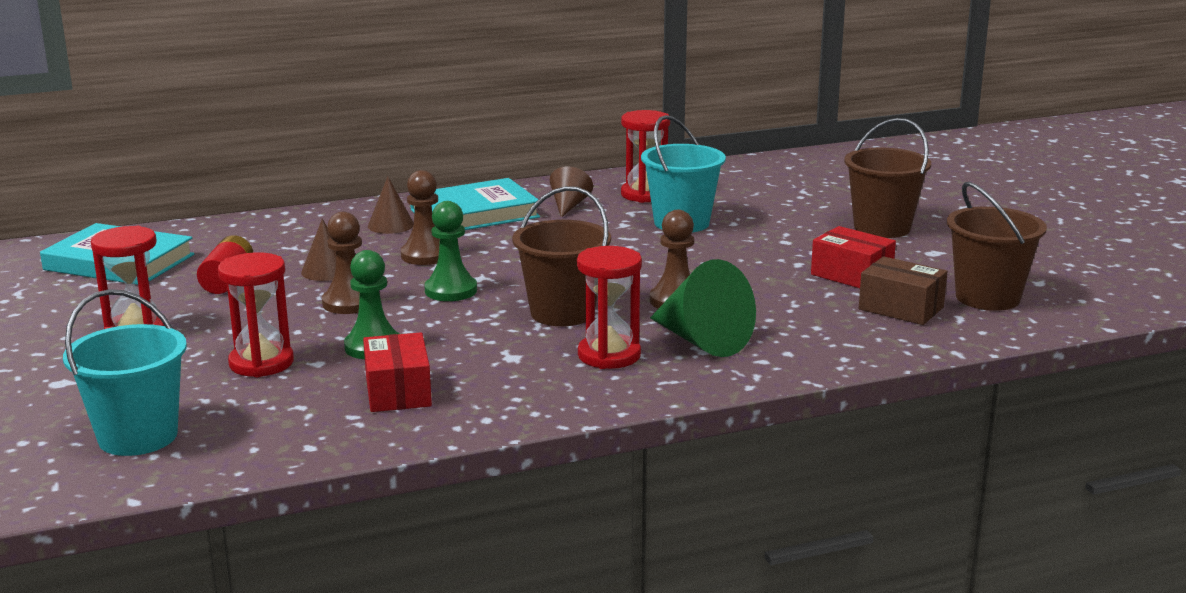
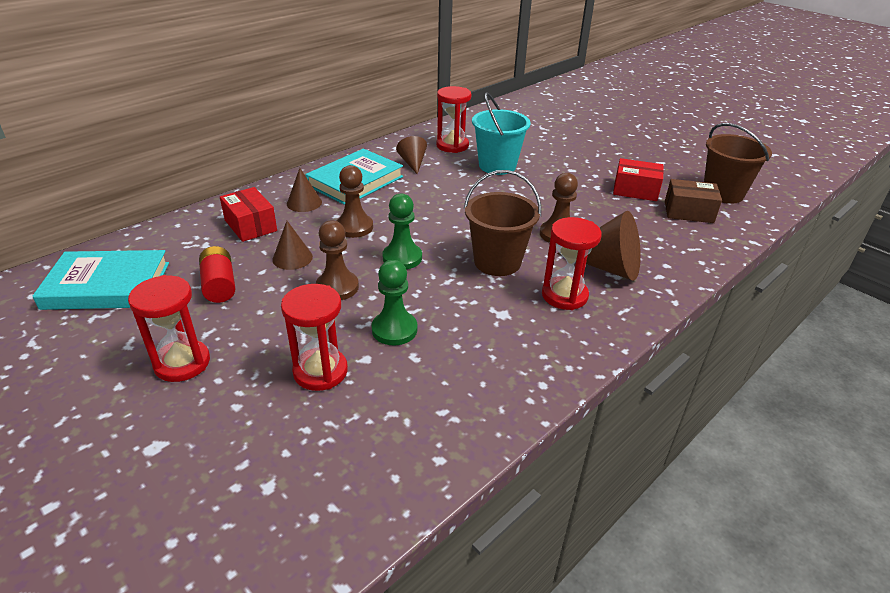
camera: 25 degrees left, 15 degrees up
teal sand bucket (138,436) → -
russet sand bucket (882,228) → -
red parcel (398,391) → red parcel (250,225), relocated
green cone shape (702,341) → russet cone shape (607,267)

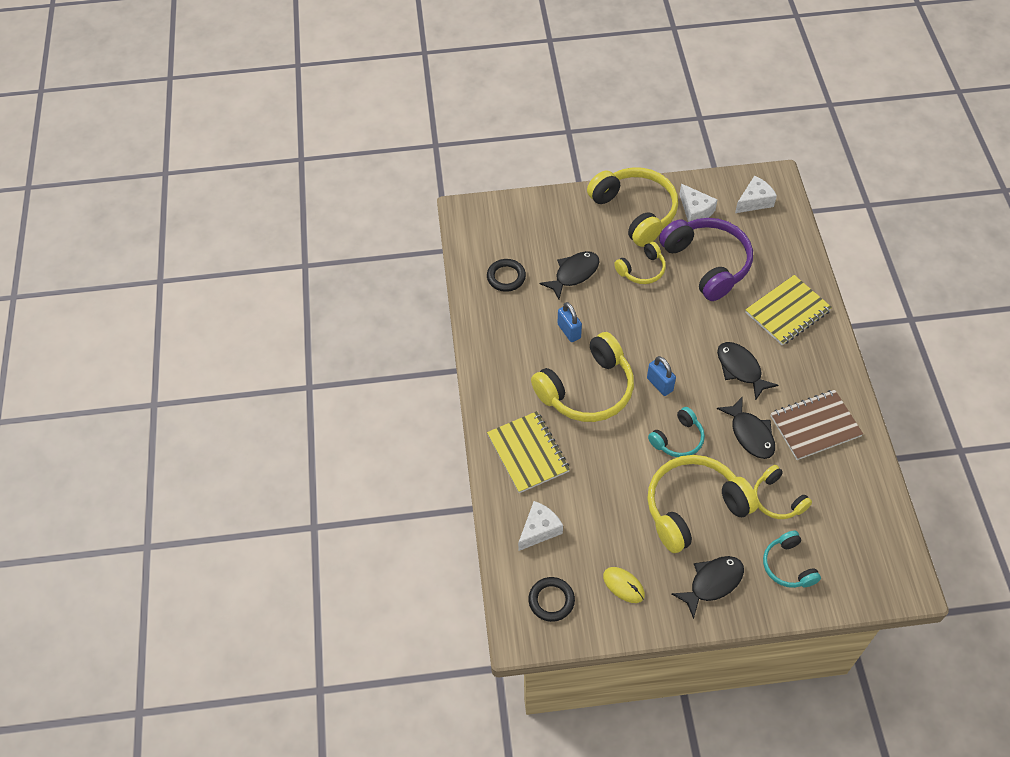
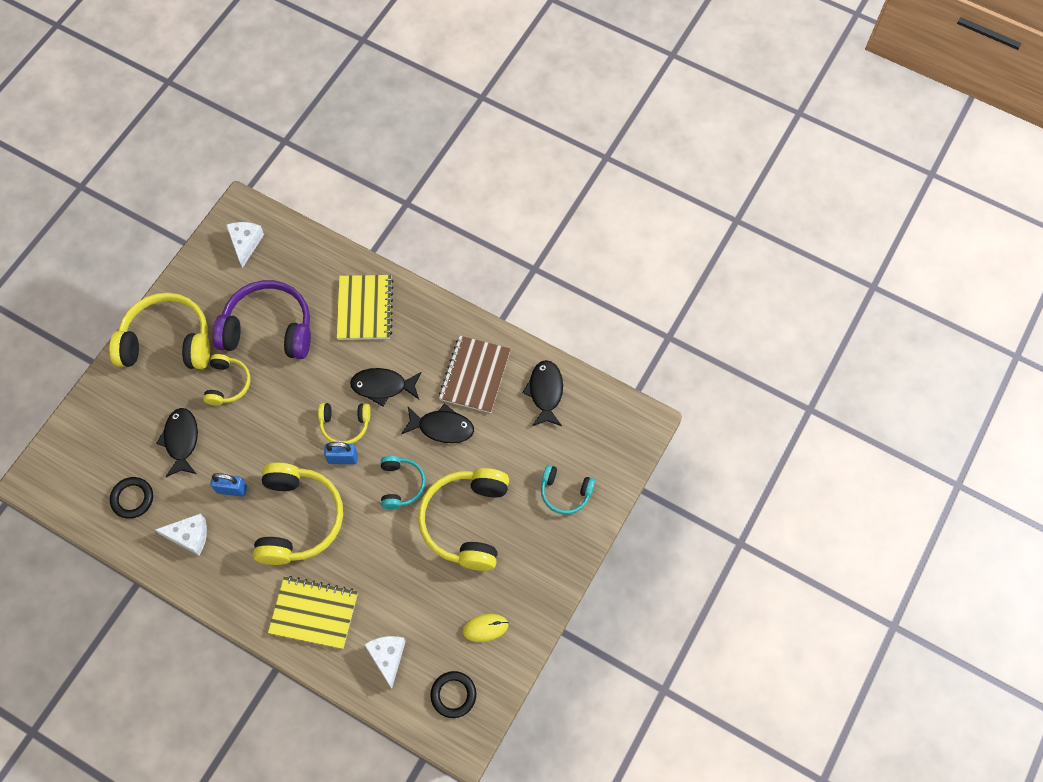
camera: 55 degrees left, 10 degrees up
jet-black toy fish (712,583) → jet-black toy fish (545,392), relocated
snow-white cheese (695,211) → snow-white cheese (189,536), relocated
bright yellow headphones (777,499) → bright yellow headphones (345,424), relocated

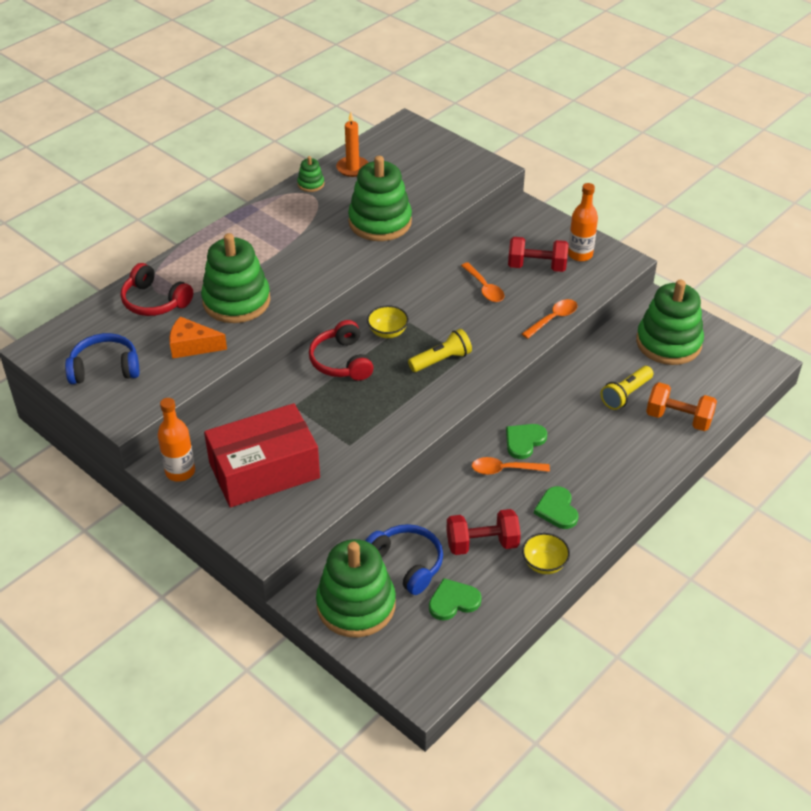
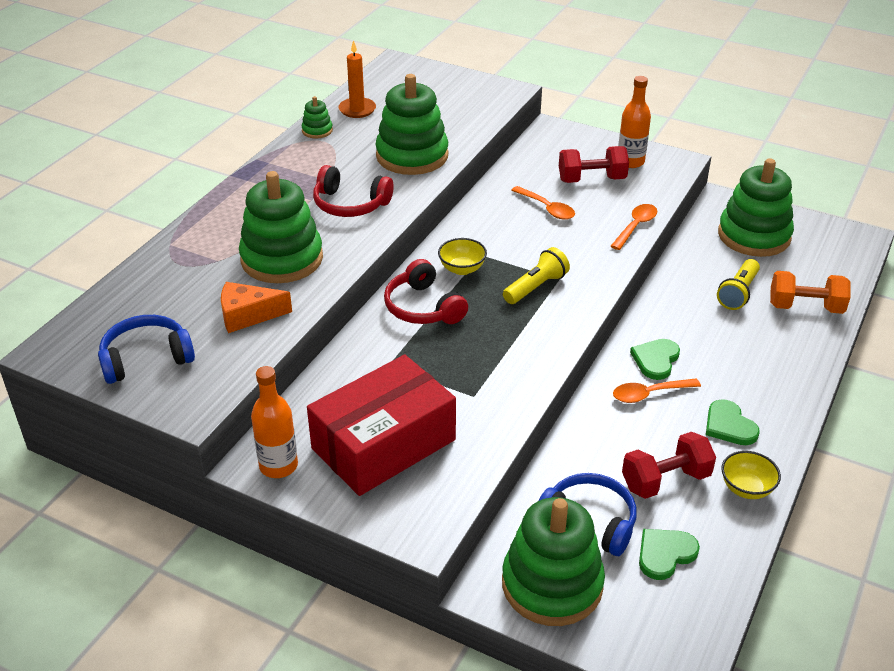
camera: 15 degrees left, 5 degrees down
red headphones (154,301) → red headphones (350,204), relocated

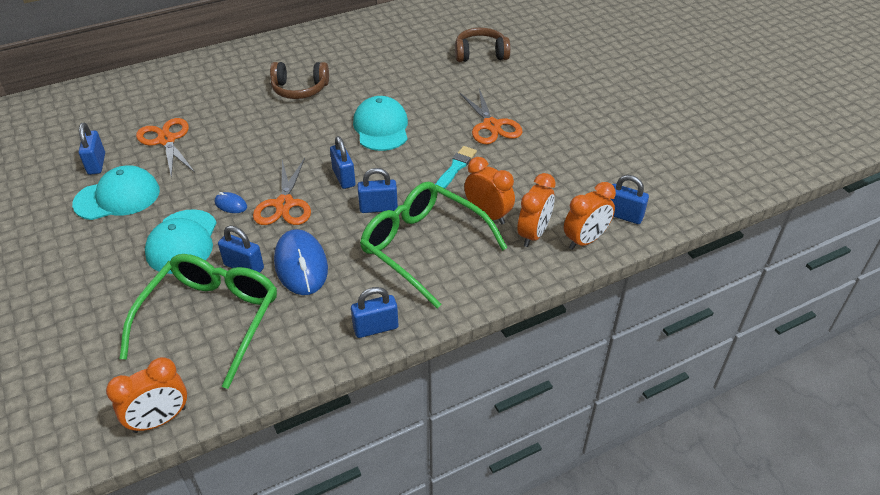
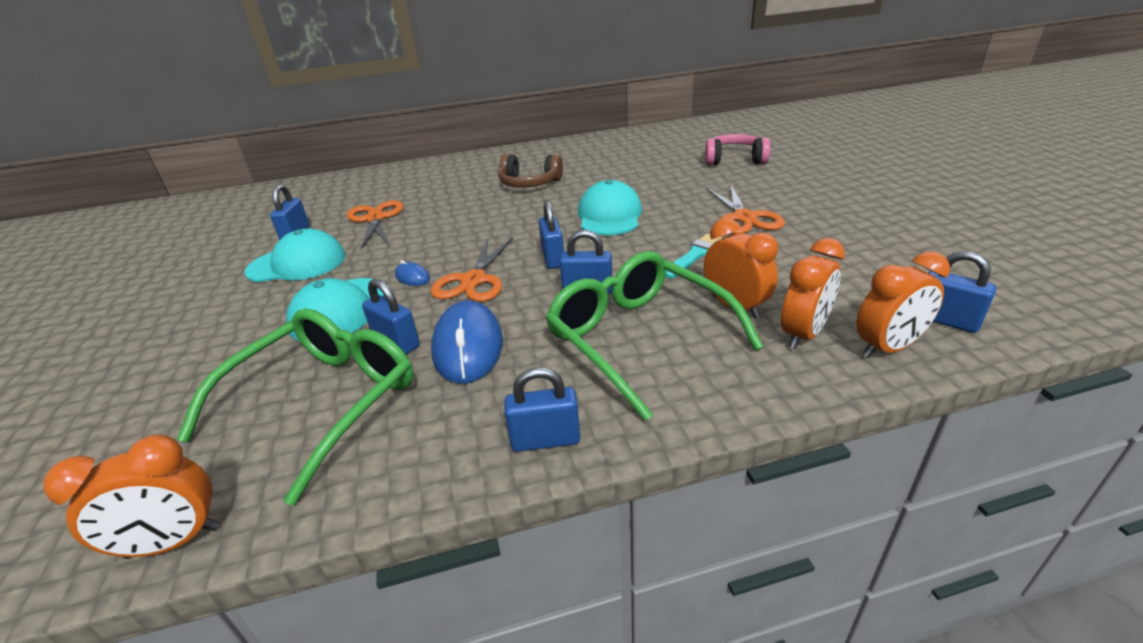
camera: 15 degrees right, 10 degrees down
russet headphones (480,54) → pink headphones (734,160)

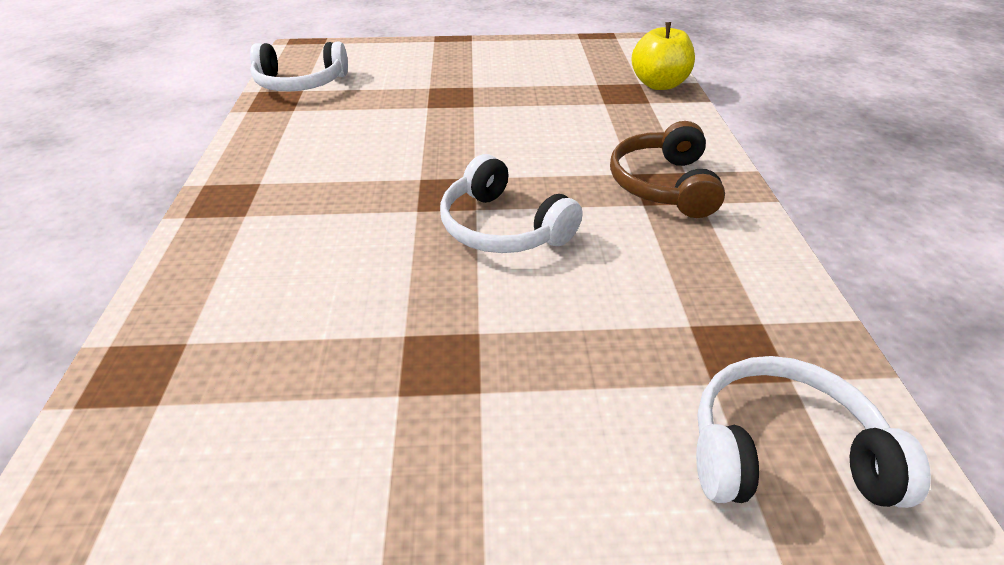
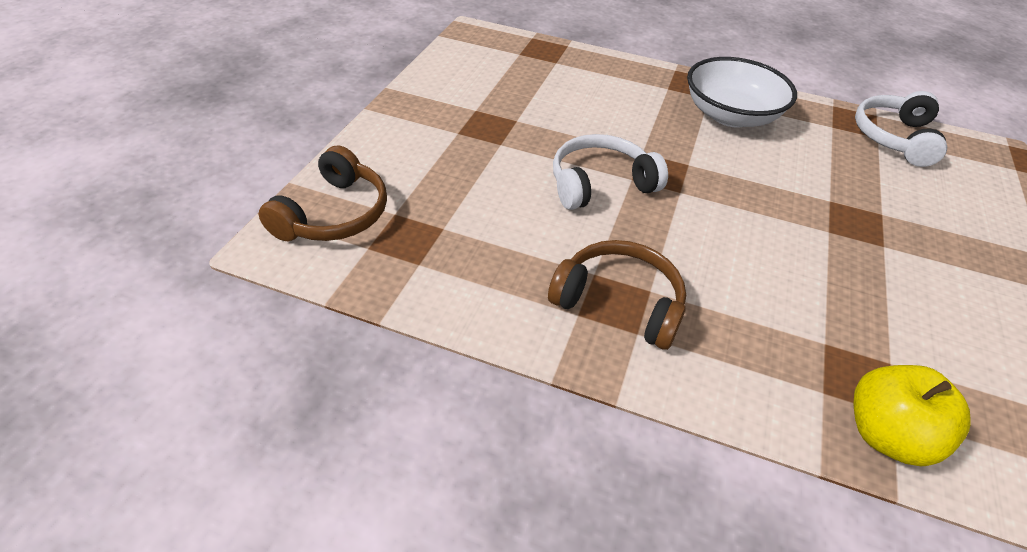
camera: 110 degrees right, 5 degrees up
- → snow-white serving bowl (730,115)
snow-white headphones (782,451) → russet headphones (334,214)

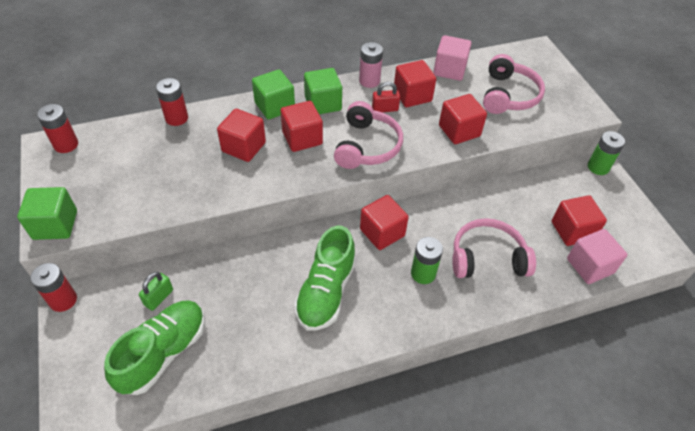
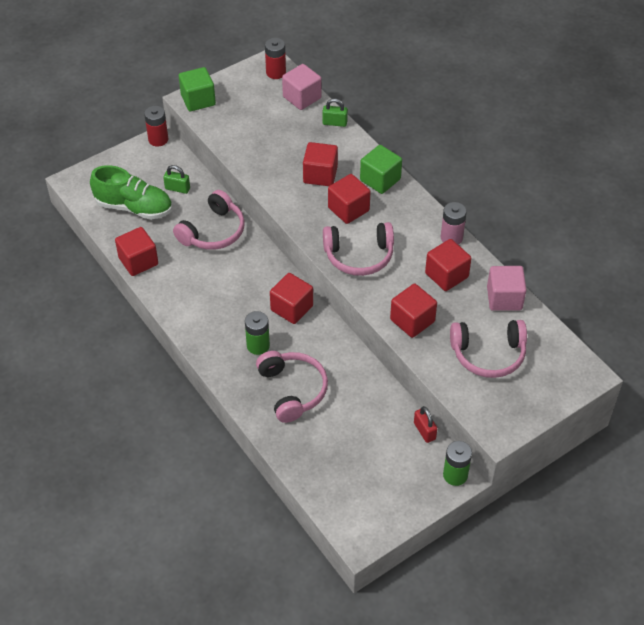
camera: 75 degrees right, 0 degrees up
green shoe (326,292) → -
green cube (323,103) → -
- → pink headphones (213,231)
red small lock (385,109) → red small lock (424,431), relocated
red cube (572,230) → red cube (138,261), relocated
pink cube (590,266) → pink cube (302,97), relocated
red power cell (176,118) → green small lock (334,123)

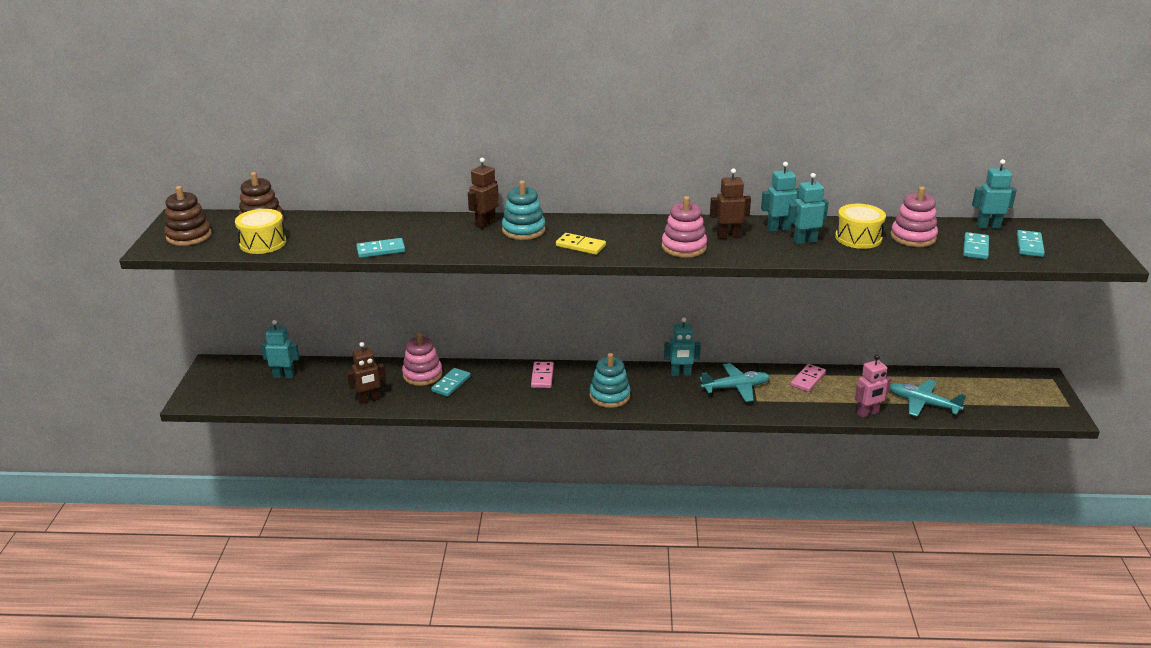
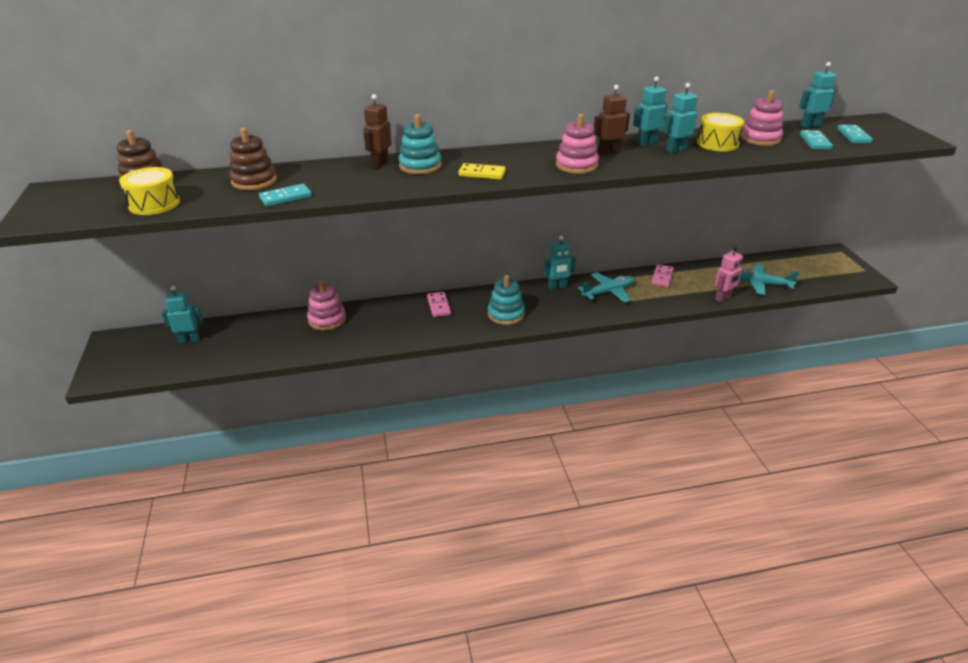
camera: 15 degrees left, 5 degrees up
russet toy robot (369,399) → -
teal domino piece (451,384) → -
russet ring stacker (189,236) → russet ring stacker (254,181), relocated

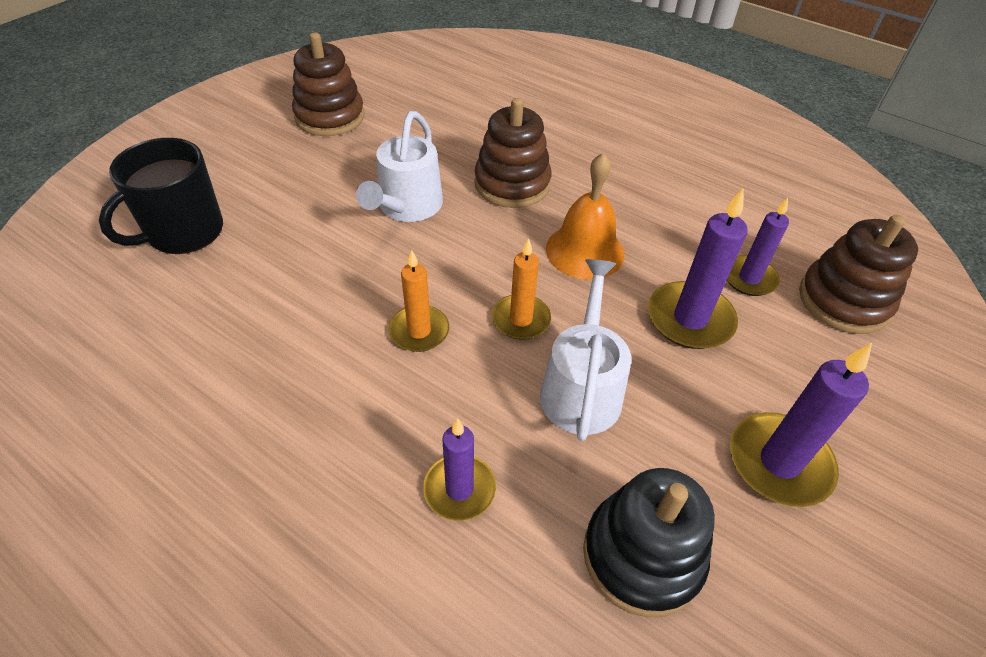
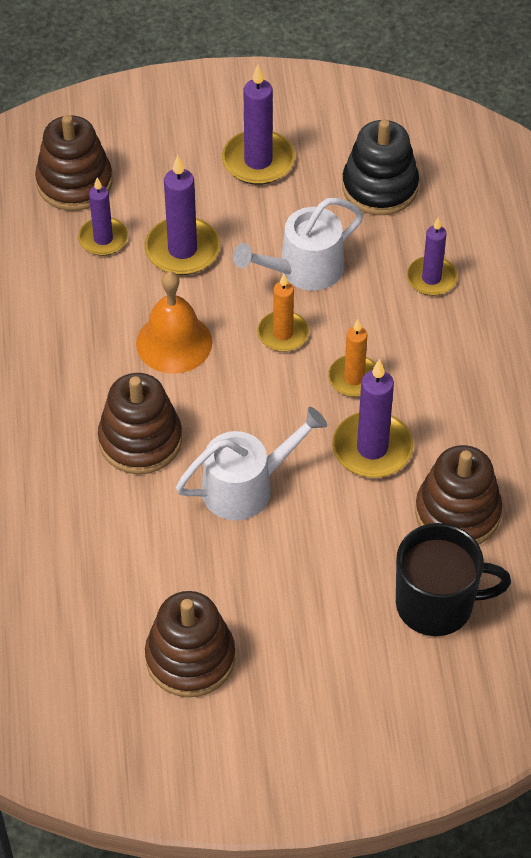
camera: 130 degrees left, 5 degrees up
- → purple wax candle (372,448)
- → russet ring stacker (457,513)

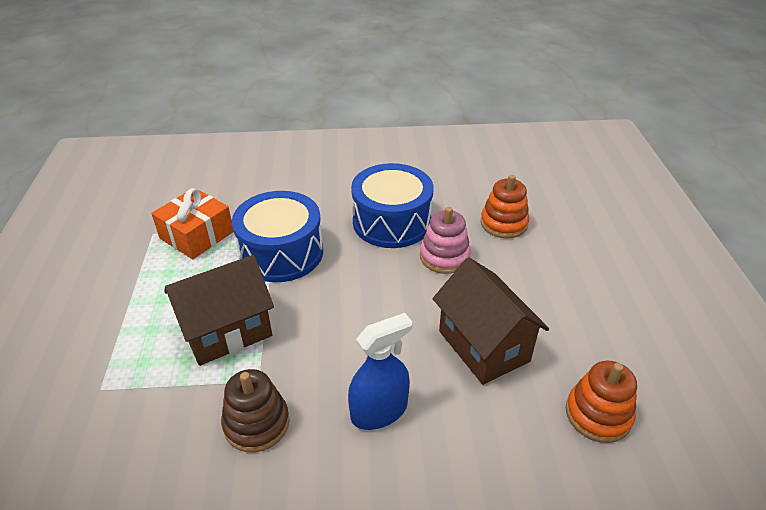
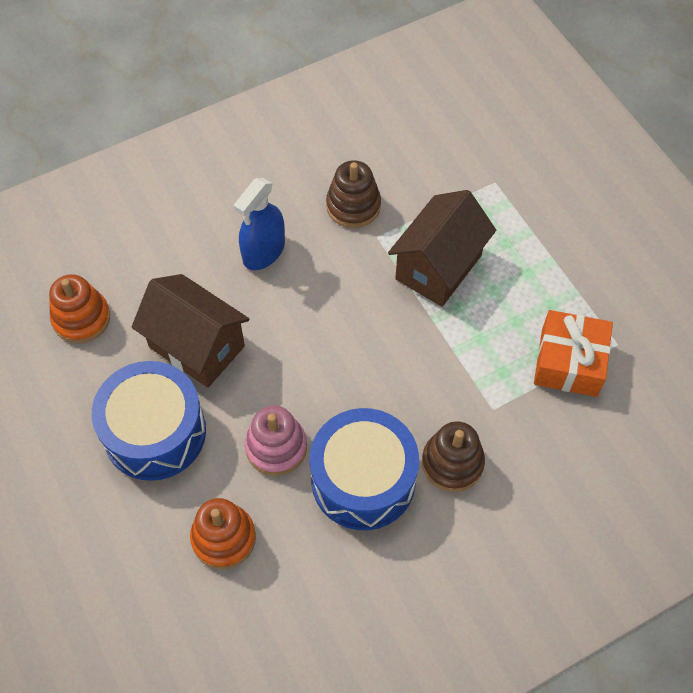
camera: 155 degrees right, 20 degrees up
- → russet ring stacker (452,463)
blue drum (281,253) → blue drum (155,432), relocated

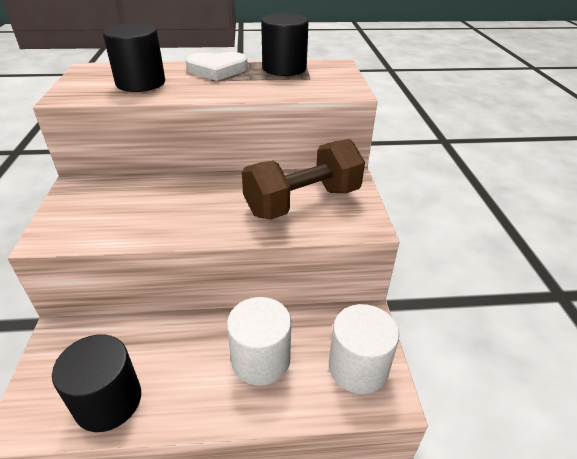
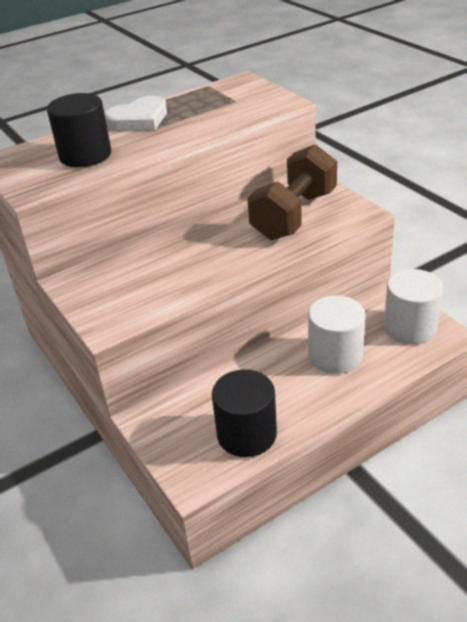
camera: 25 degrees left, 0 degrees up
jet-black cylinder shape (284,68) → -

